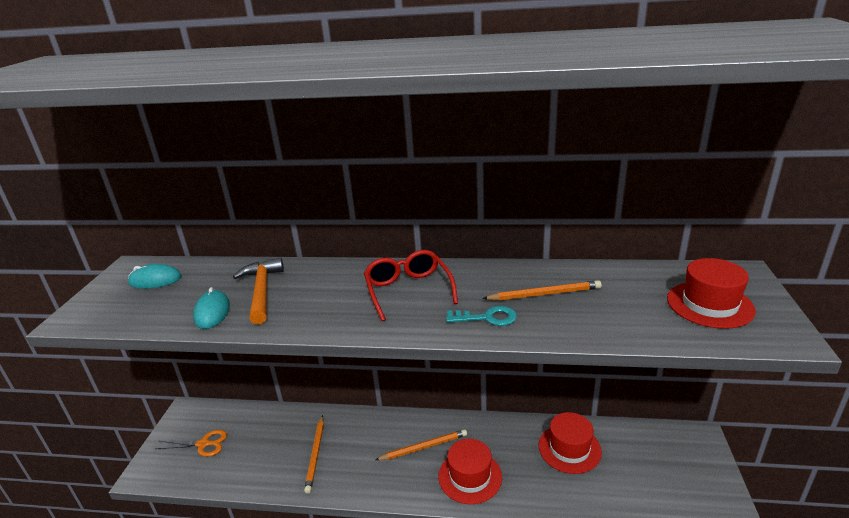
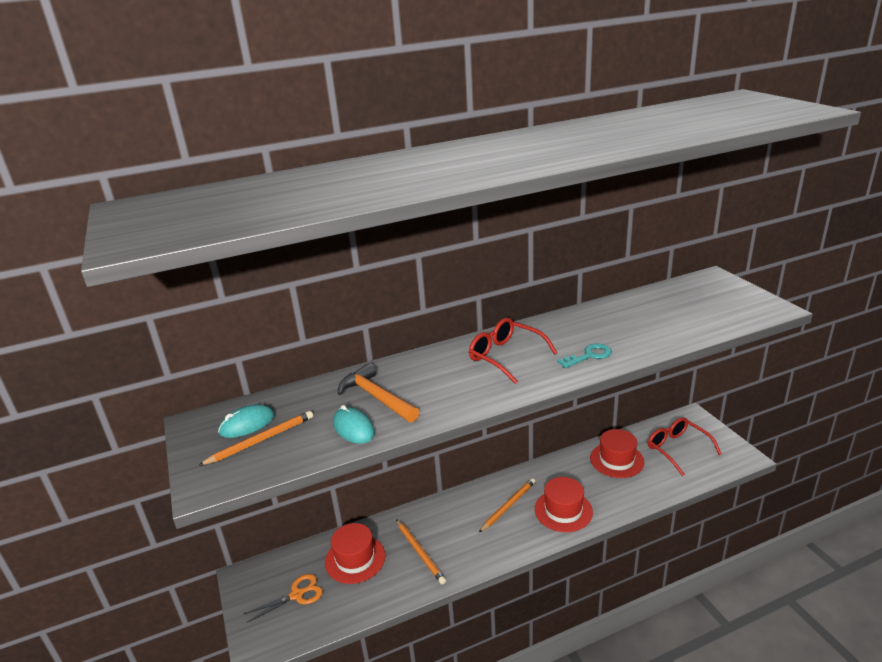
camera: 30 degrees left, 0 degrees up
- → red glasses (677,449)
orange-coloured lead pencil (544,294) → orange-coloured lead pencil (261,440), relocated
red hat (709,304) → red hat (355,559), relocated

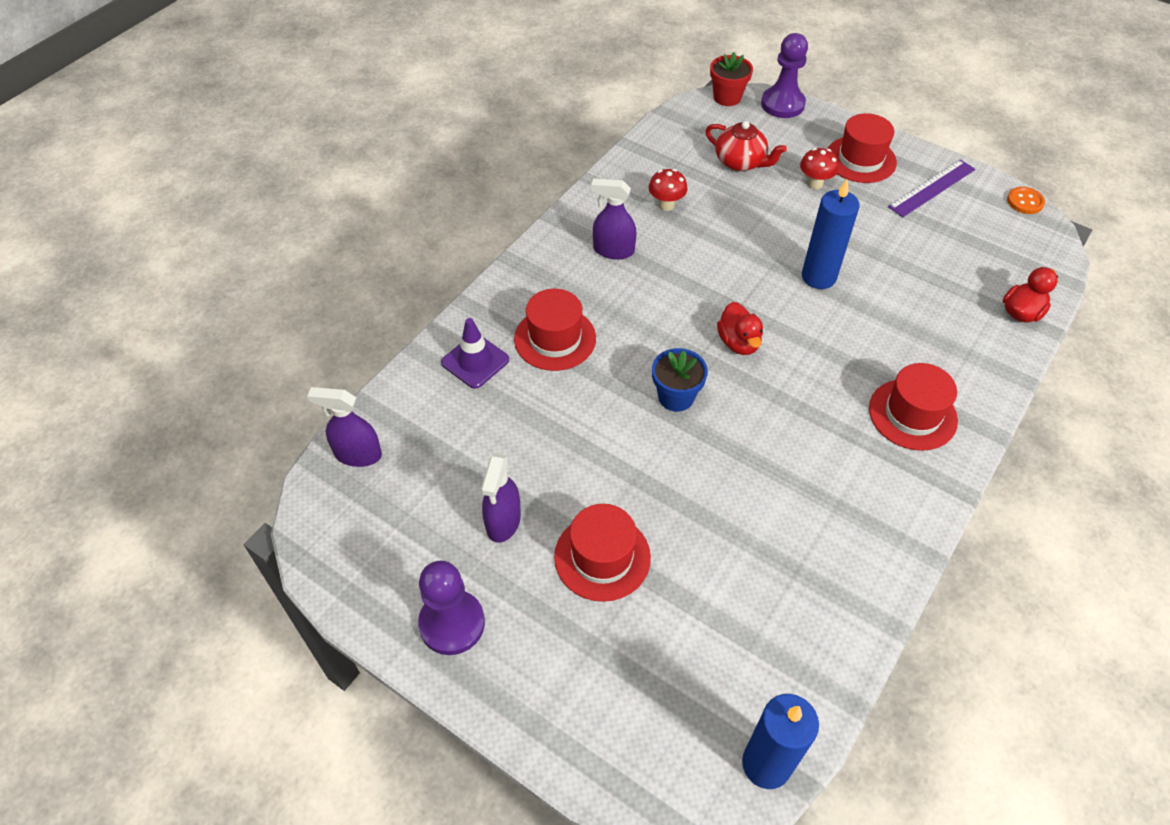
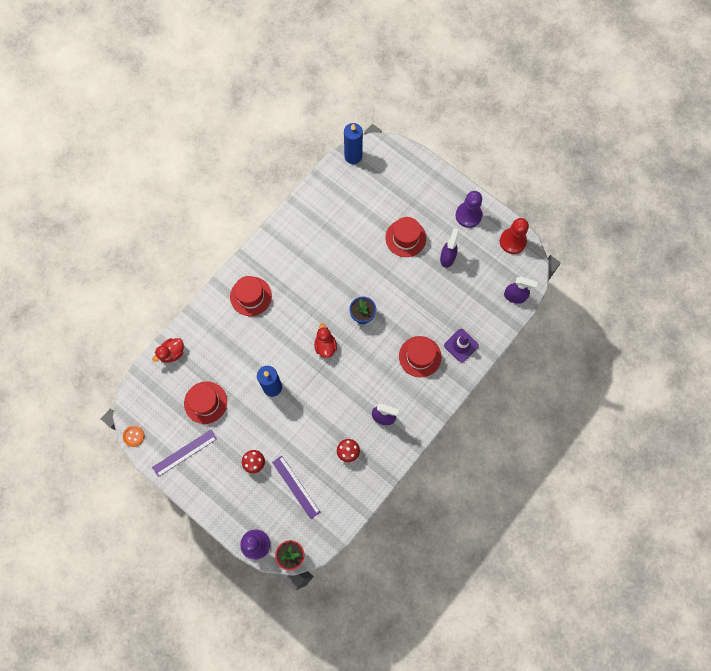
camera: 175 degrees left, 20 degrees up
- → red chess pawn (512,241)
red hat (860,159) → red hat (205,402), relocated
red tea pot (741,162) → purple measuring stick (295,487)

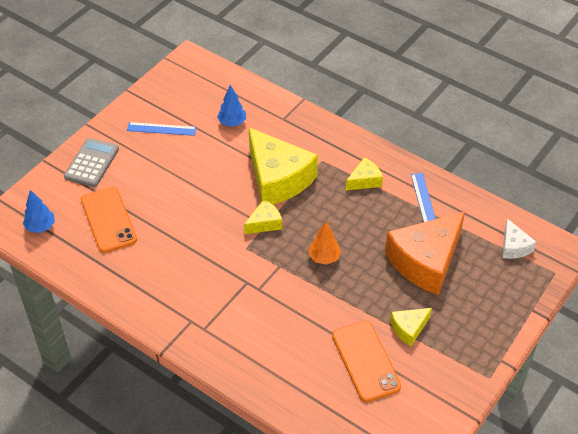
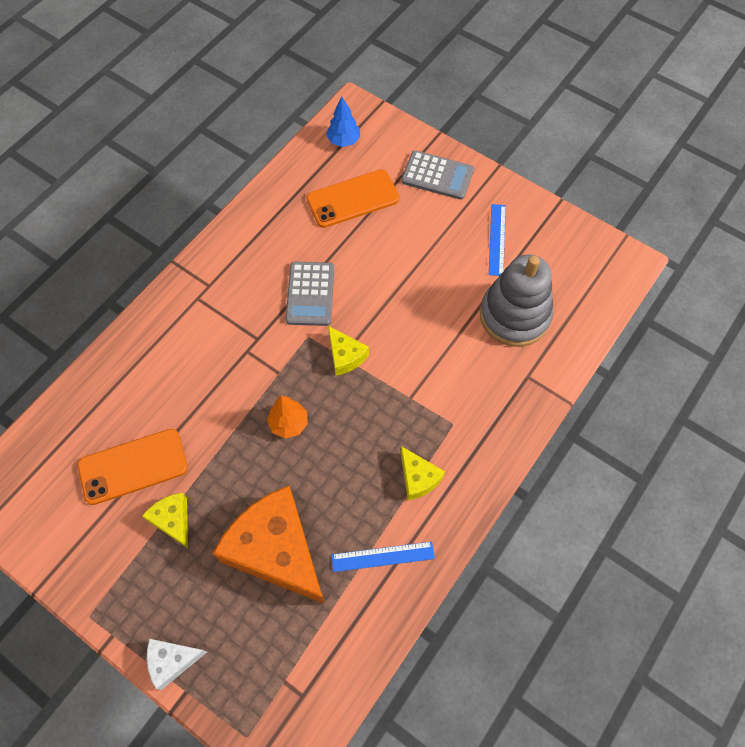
camera: 90 degrees right, 15 degrees up
bright yellow cheese (278,179) → -
- → gray pocket calculator (310,294)
snow-white cheese (514,247) → snow-white cheese (172,661), relocated
blue fir tree (232,122) → gray ring stacker (514,316)

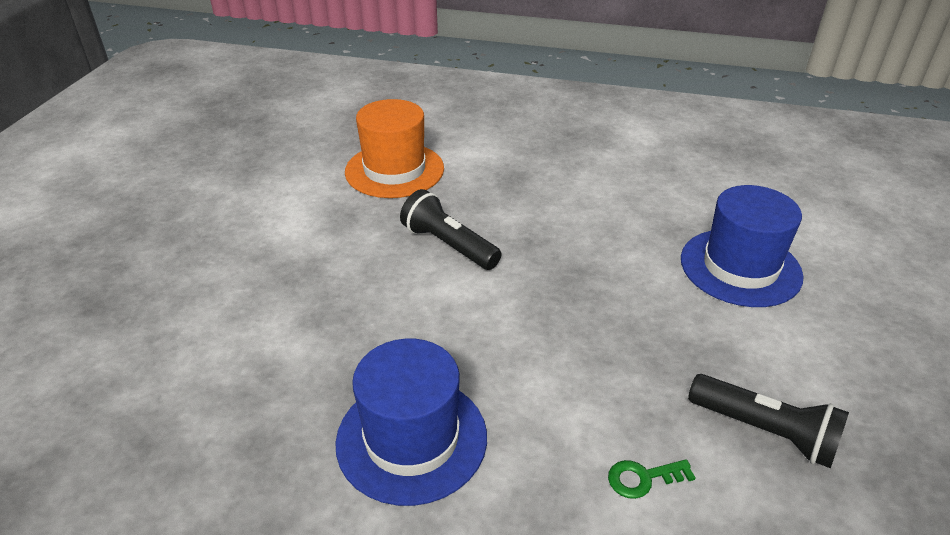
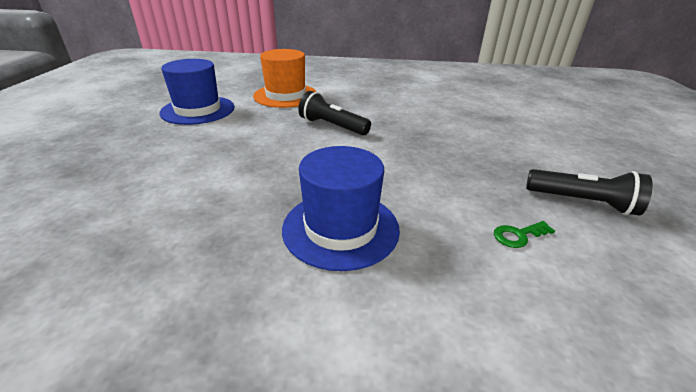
camera: 10 degrees left, 5 degrees down
blue hat (740,267) → blue hat (198,110), relocated

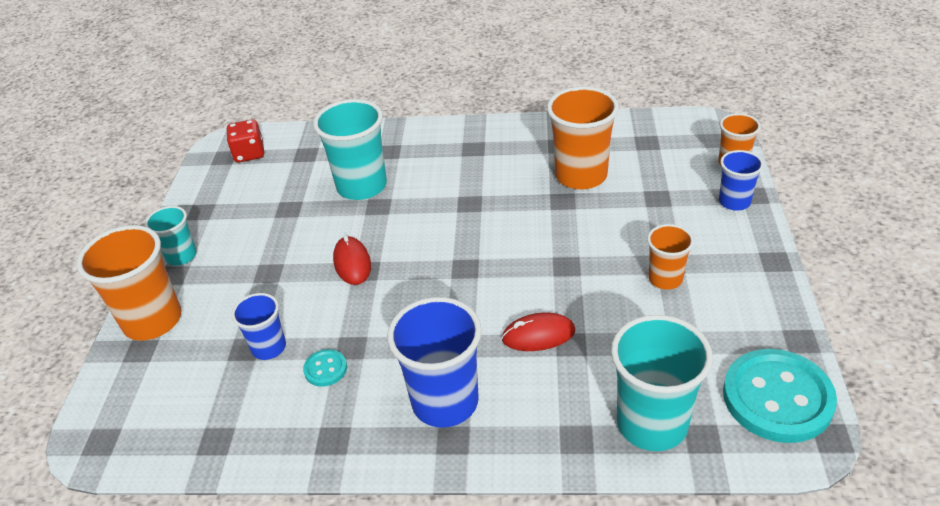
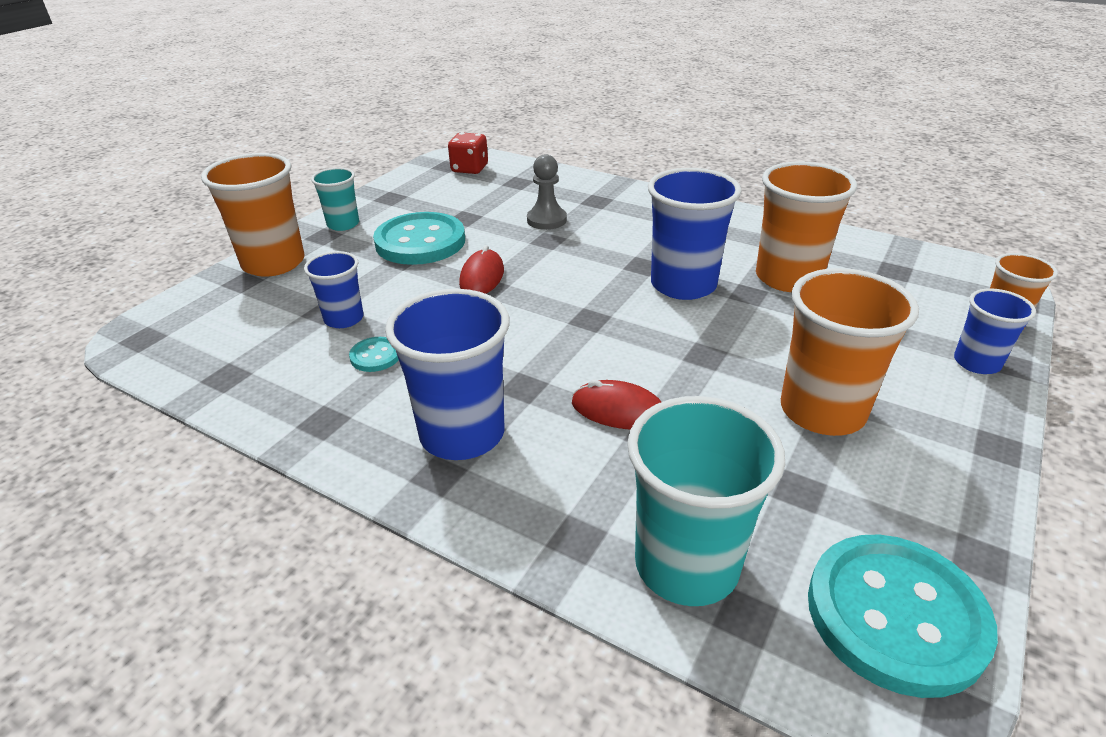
camera: 25 degrees right, 5 degrees down
- → teal button (420,242)
- → blue tumbler (683,285)
teal tumbler (362,186) → gray chess pawn (546,220)
orange-coloured tumbler (665,279) → orange-coloured tumbler (822,411), x1.77

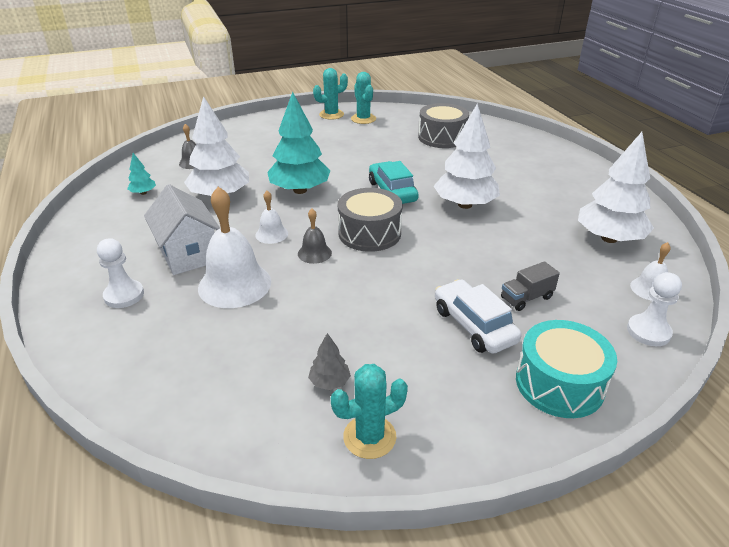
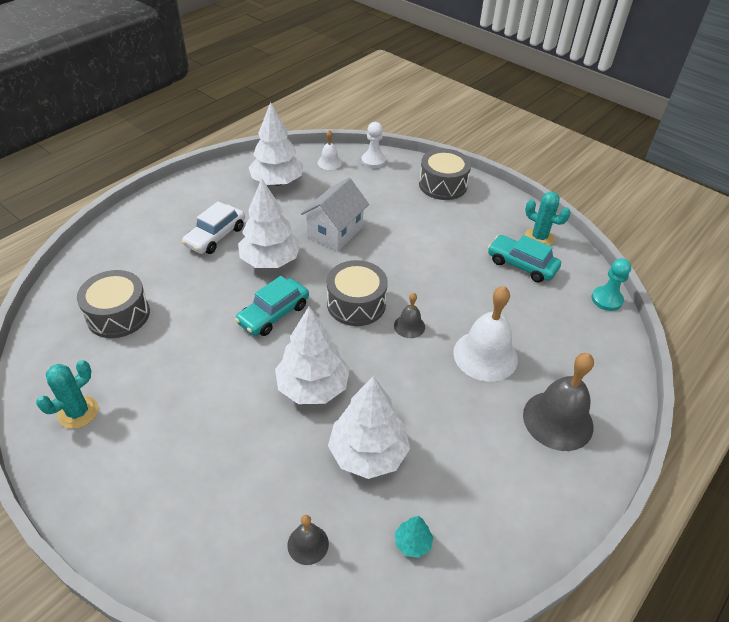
camera: 120 degrees left, 10 degrees up
snow-white hand bell (271,234) → -
teal cactus (331,114) → -
gray lorry (526,298) → -
- → teal chess pawn (606,299)
snow-white house (188,254) → snow-white house (335,232), relocated
snow-white car (474,325) → snow-white car (215,236), relocated
snow-white chess pawn (124,295) → gray hand bell (558,420)
gray fir tree (329,382) → teal car (521,265)
teal fir tree (300,190) → snow-white fir tree (313,387)
teal drum (559,383) → gray drum (443,185)

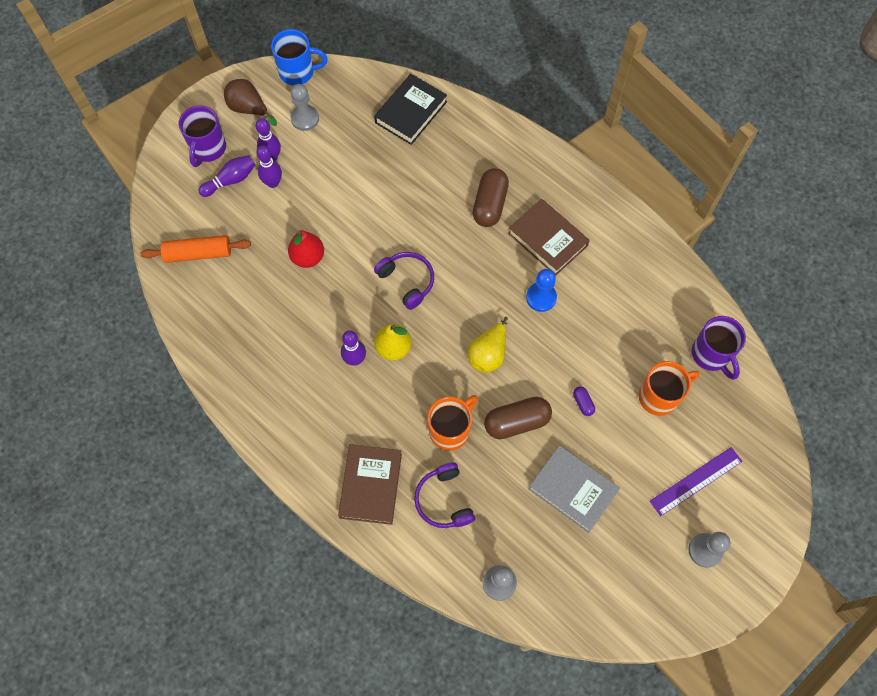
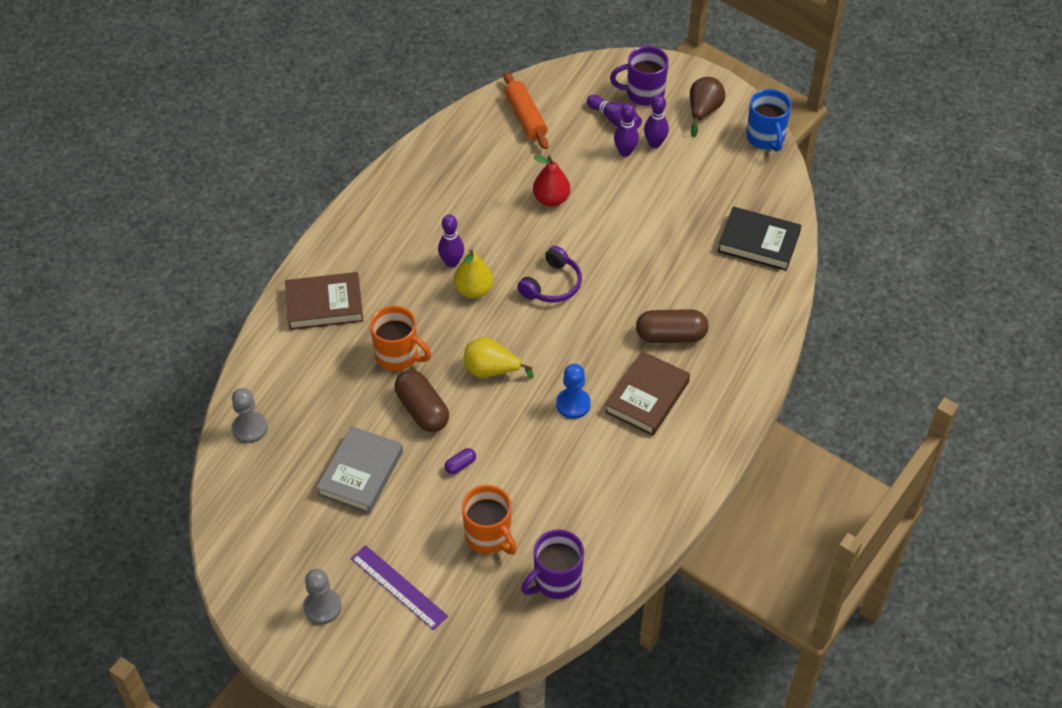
camera: 75 degrees right, 15 degrees down
gray chess pawn (305,119) → -
purple headphones (444,500) → -

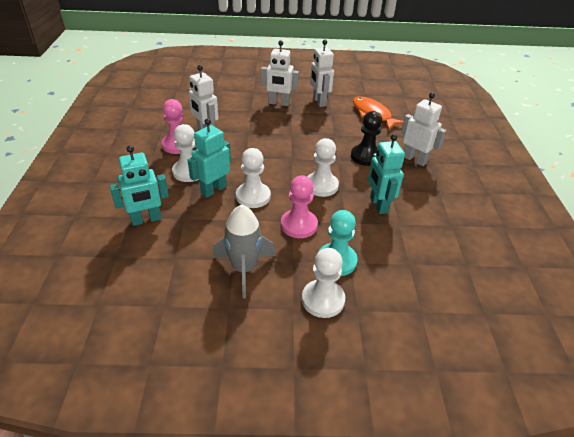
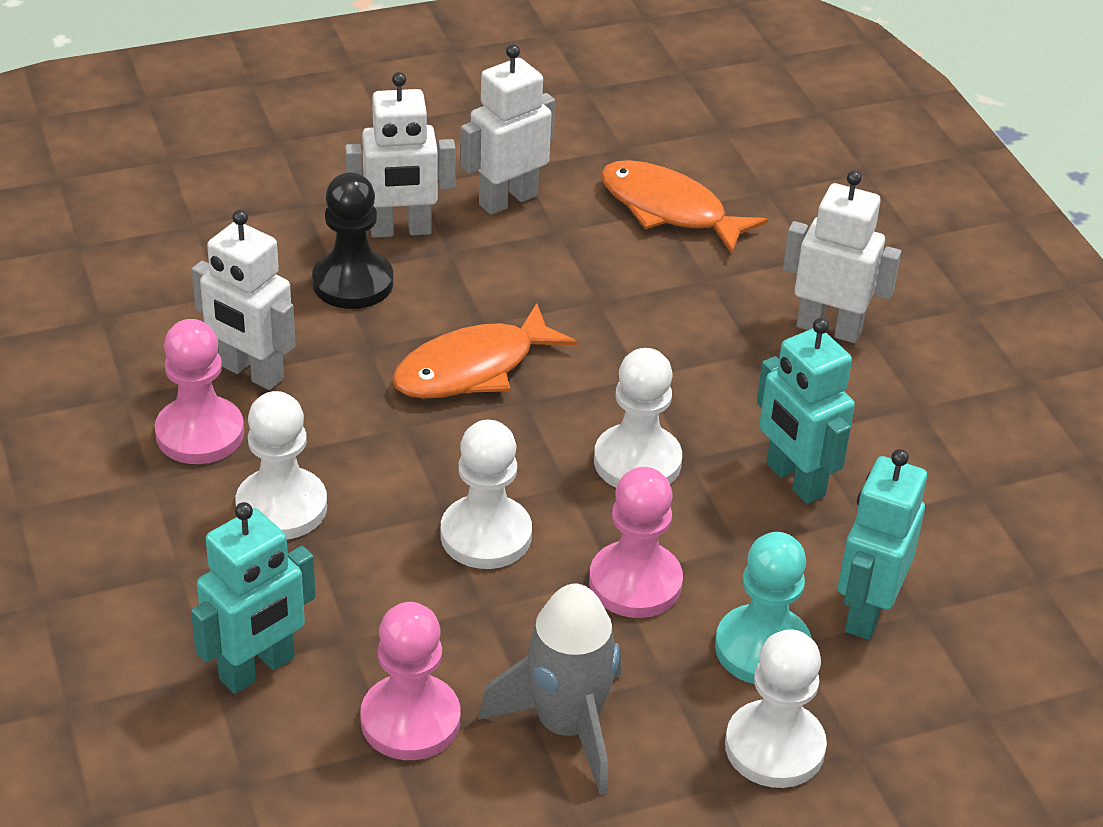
camera: 20 degrees left, 0 degrees up
- → pink chess pawn (410,720)
- → orange-coloured toy fish (472,368)
teal toy robot (213,190) → teal toy robot (866,612), relocated
jet-black chess pawn (366,156) → jet-black chess pawn (353,283), relocated
snow-white toy robot (319,102) → snow-white toy robot (507,200), 90 degrees clockwise

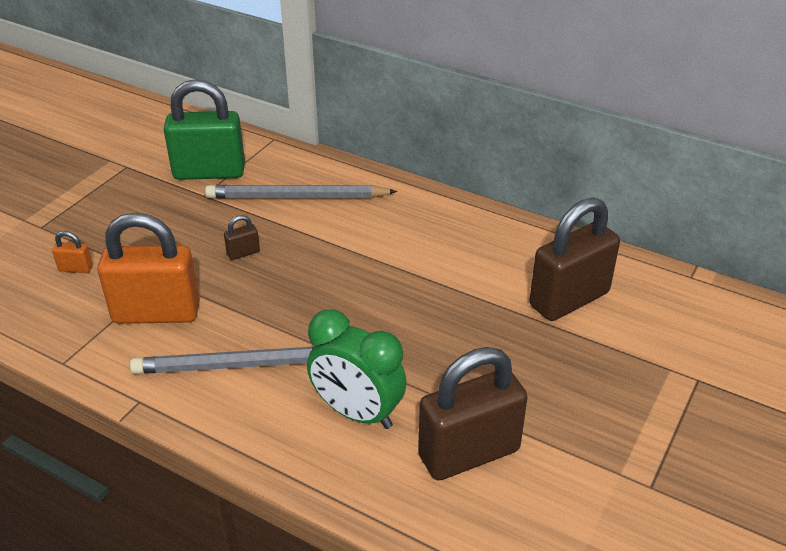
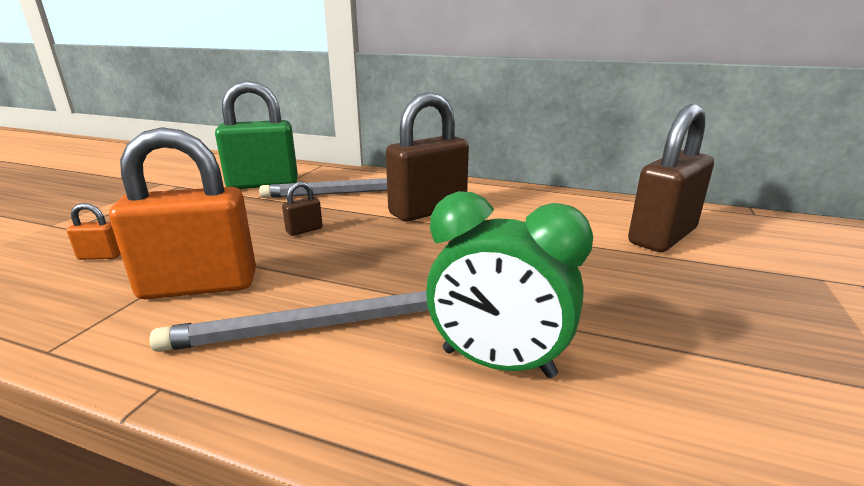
camera: 10 degrees left, 15 degrees down
russet small lock (469,453) → russet small lock (428,210), relocated

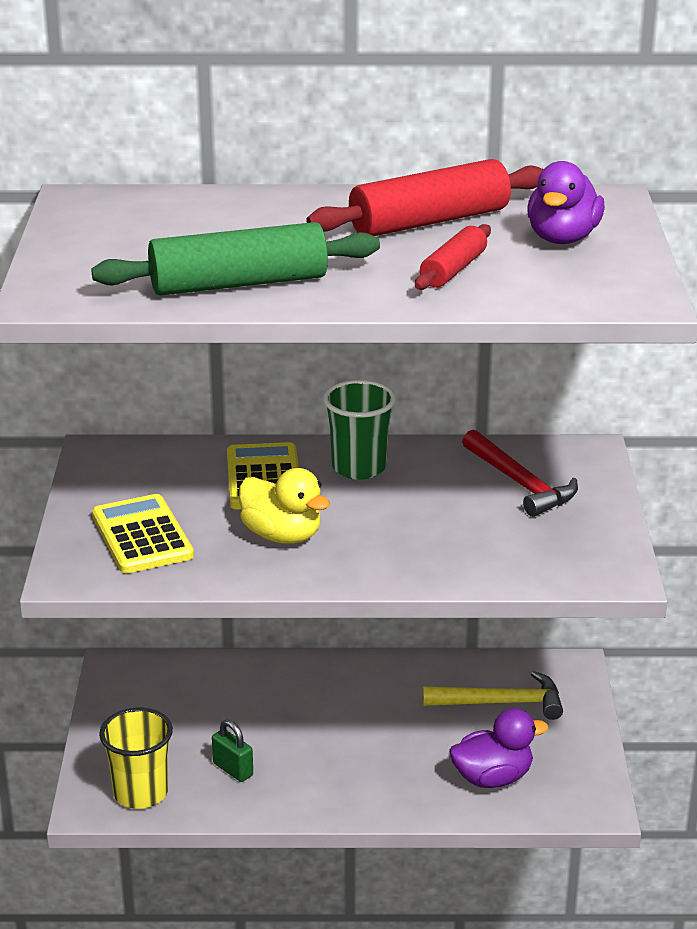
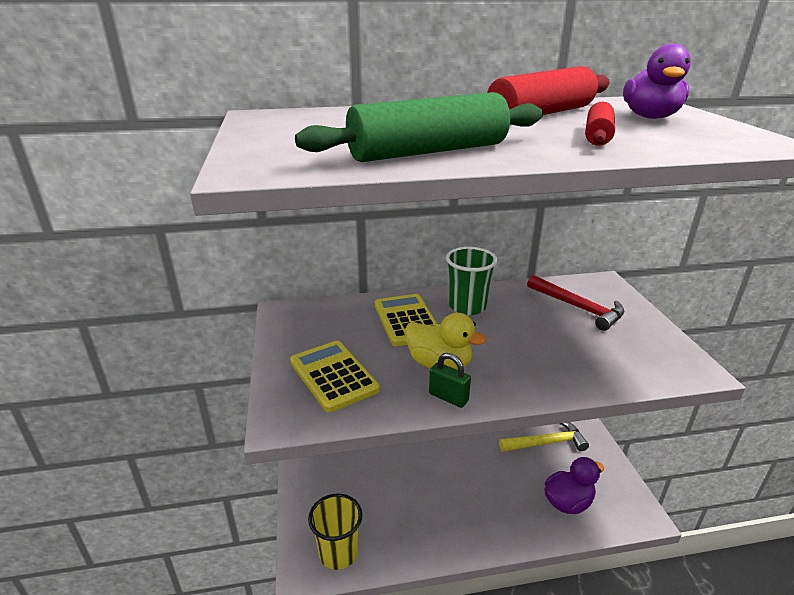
camera: 10 degrees left, 0 degrees up
green small lock (233,769) → green small lock (448,397), relocated

